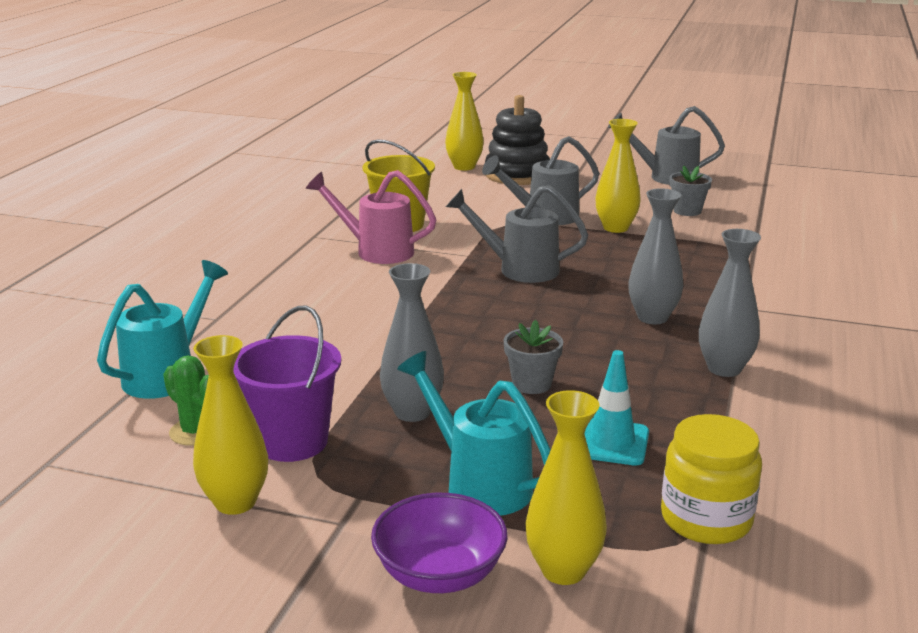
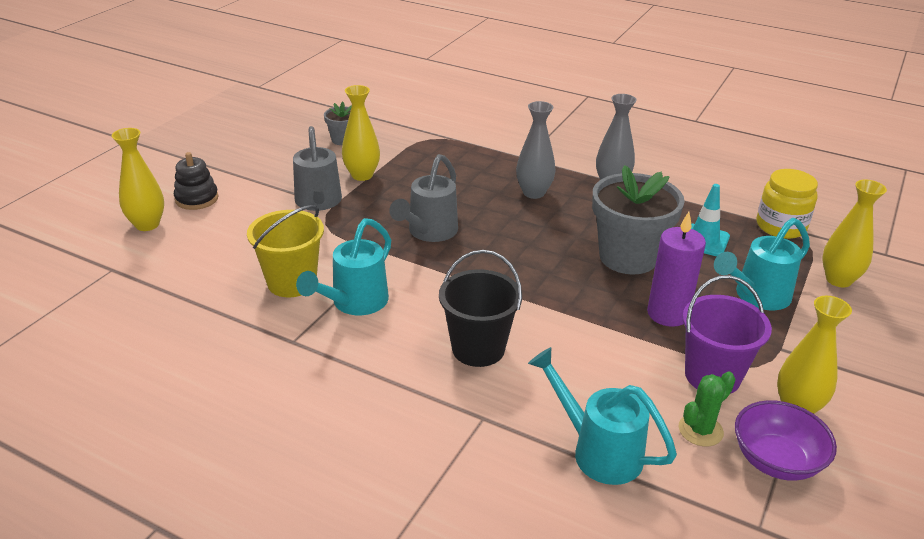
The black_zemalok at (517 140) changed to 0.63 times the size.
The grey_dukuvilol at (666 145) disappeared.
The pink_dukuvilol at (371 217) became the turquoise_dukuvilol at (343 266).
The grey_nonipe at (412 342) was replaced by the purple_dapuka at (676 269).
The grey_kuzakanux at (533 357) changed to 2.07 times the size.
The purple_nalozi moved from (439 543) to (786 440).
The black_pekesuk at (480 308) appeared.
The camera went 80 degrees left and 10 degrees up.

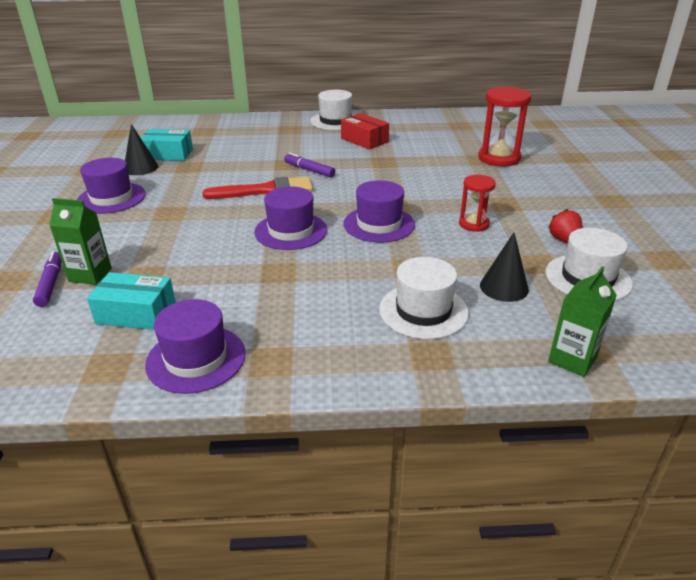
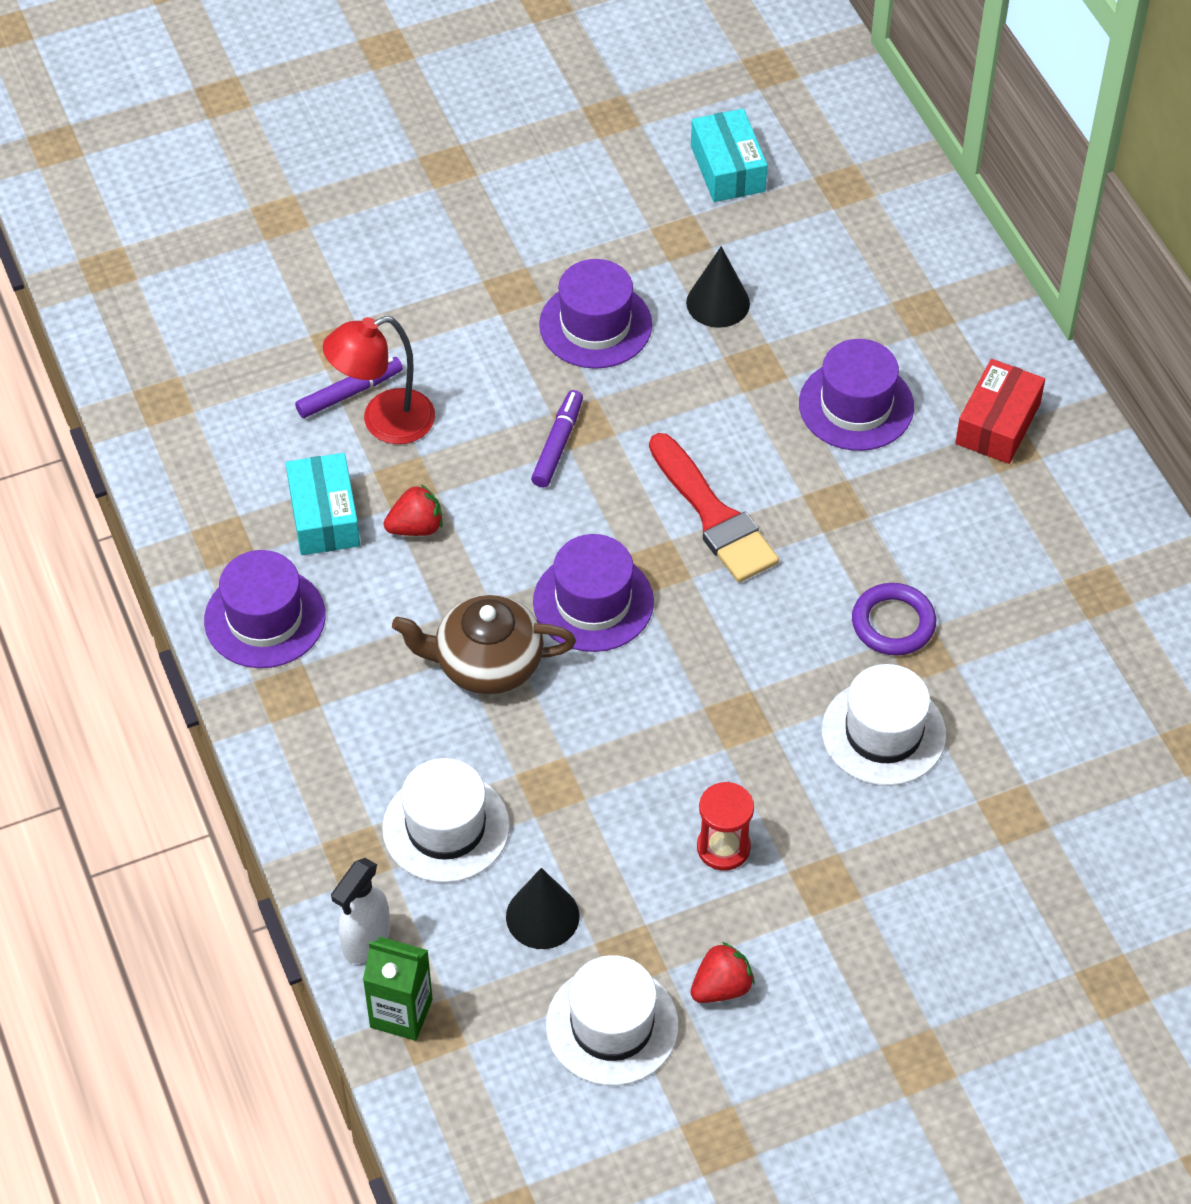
The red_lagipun at (505 126) disappeared.
The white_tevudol moved from (332 110) to (884 725).
The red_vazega moved from (365 131) to (1000 411).
The turquoise_vazega moved from (167 145) to (729 155).
The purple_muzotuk moved from (309 165) to (557 439).
The purple_tevudol moved from (379 211) to (856 395).
The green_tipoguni at (80 241) was replaced by the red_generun at (379 380).
The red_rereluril at (413 510) appeared.
The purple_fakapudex at (894 619) appeared.
The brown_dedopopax at (484 644) appeared.
The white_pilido at (360 910) appeared.
The camera went 70 degrees right and 20 degrees up.

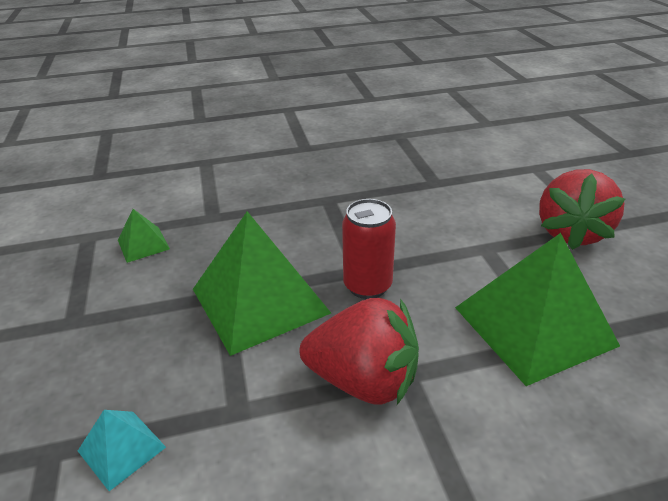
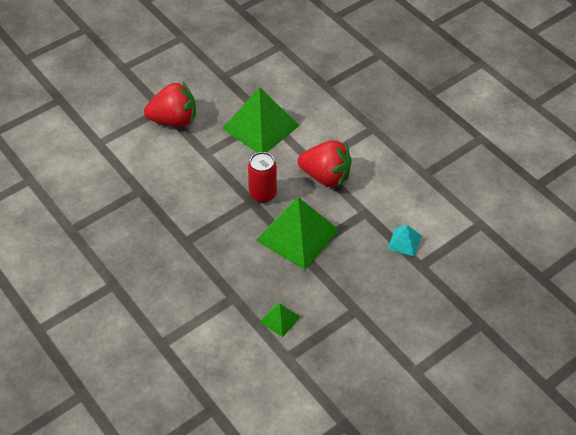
The red_rereluril at (359 351) turned 120 degrees clockwise.
The camera went 115 degrees left and 15 degrees up.

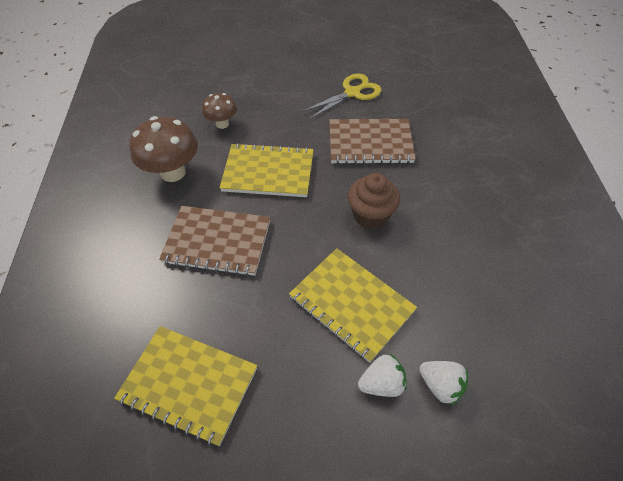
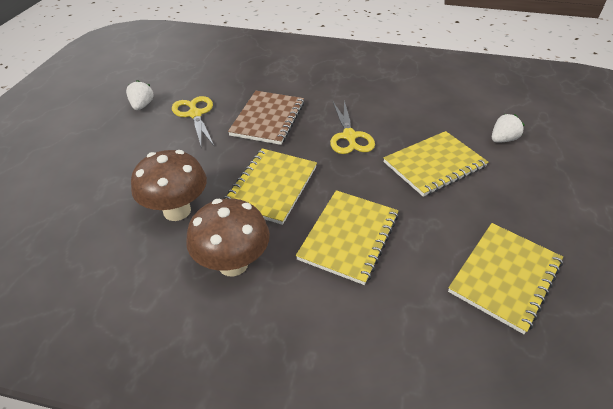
The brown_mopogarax at (219 111) changed to 1.70 times the size.
The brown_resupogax at (374 201) was replaced by the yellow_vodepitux at (352 127).
The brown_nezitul at (214 241) became the yellow_nezitul at (347 237).
The white_rereluril moved from (382 375) to (140 95).
The camera went 75 degrees left and 10 degrees down.

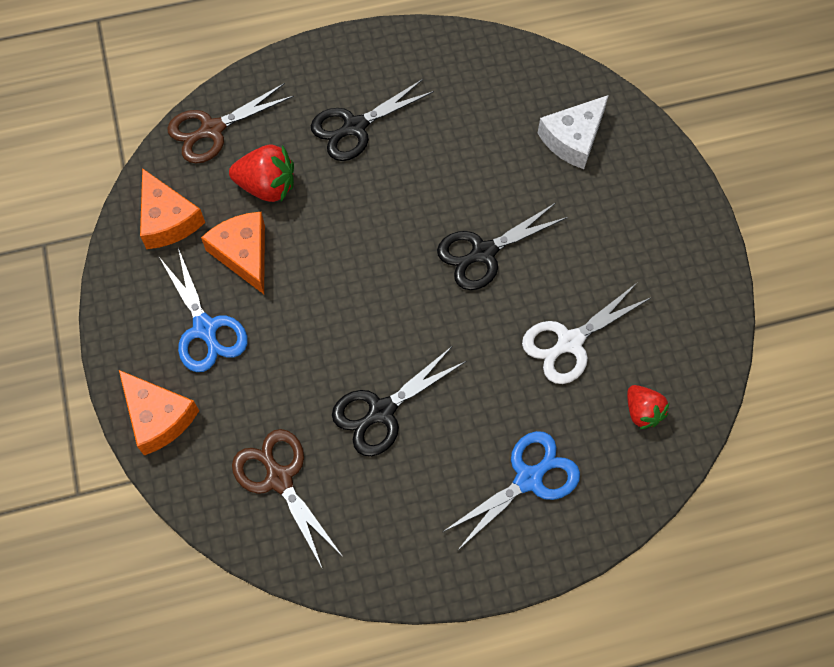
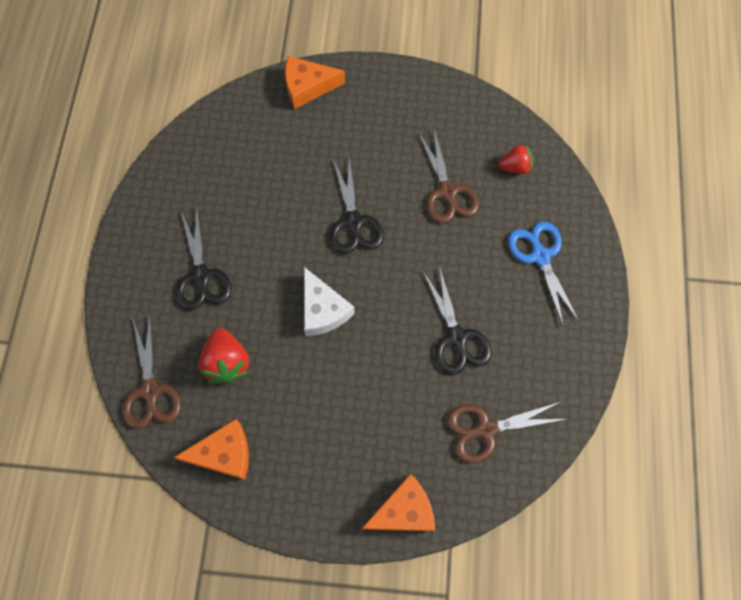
The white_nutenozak moved from (573 132) to (329 301).
The red_rereluril at (261 173) turned 135 degrees clockwise.
The orange_nutenozak moved from (233 253) to (315 82).
The blue_vodepitux at (203 310) disappeared.
The white_vodepitux at (587 333) became the brown_vodepitux at (448 176).
The camera went 70 degrees left and 5 degrees up.

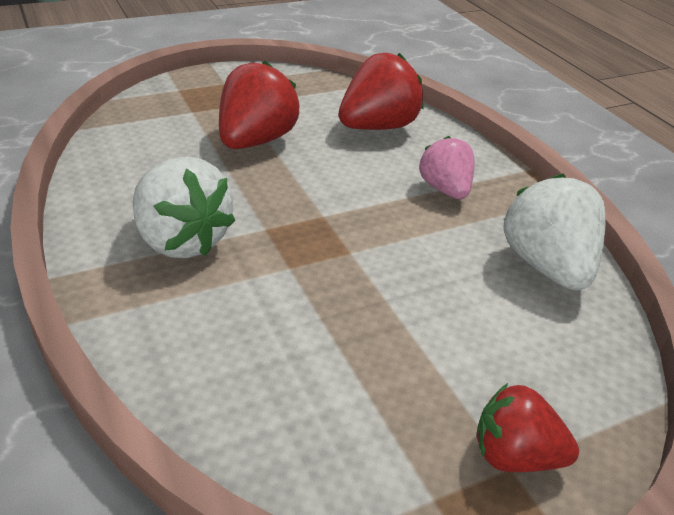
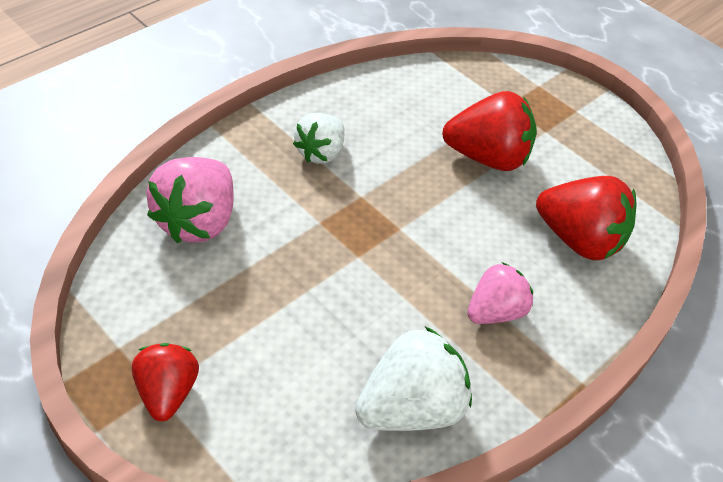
The white_rereluril at (184 207) changed to 0.65 times the size.
The pink_rereluril at (190 200) appeared.
The camera went 70 degrees right and 10 degrees up.

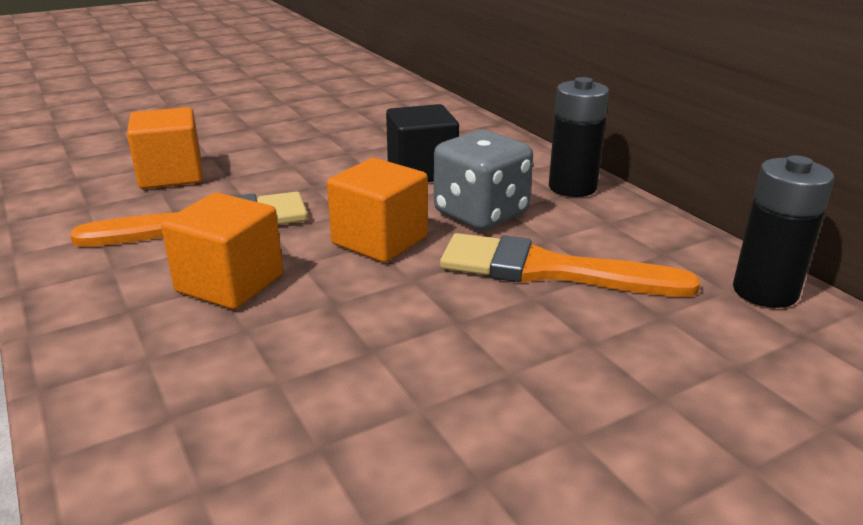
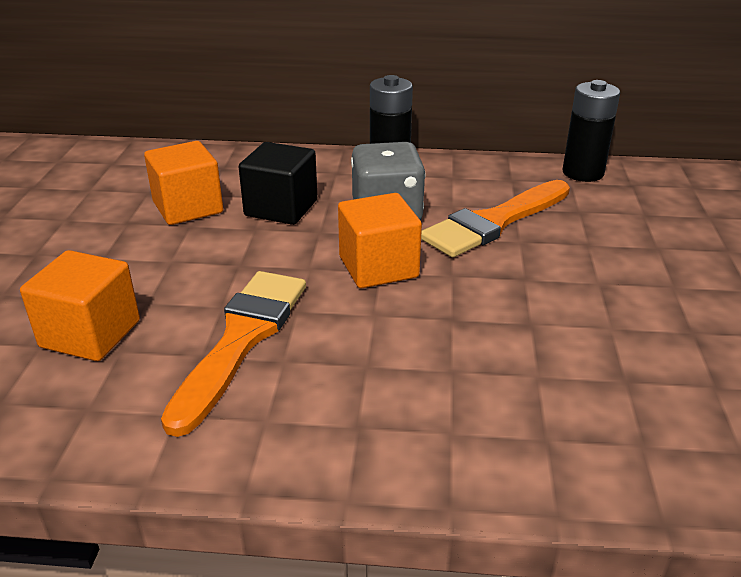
The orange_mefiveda moved from (222 250) to (183 183).
The camera went 55 degrees left and 5 degrees up.

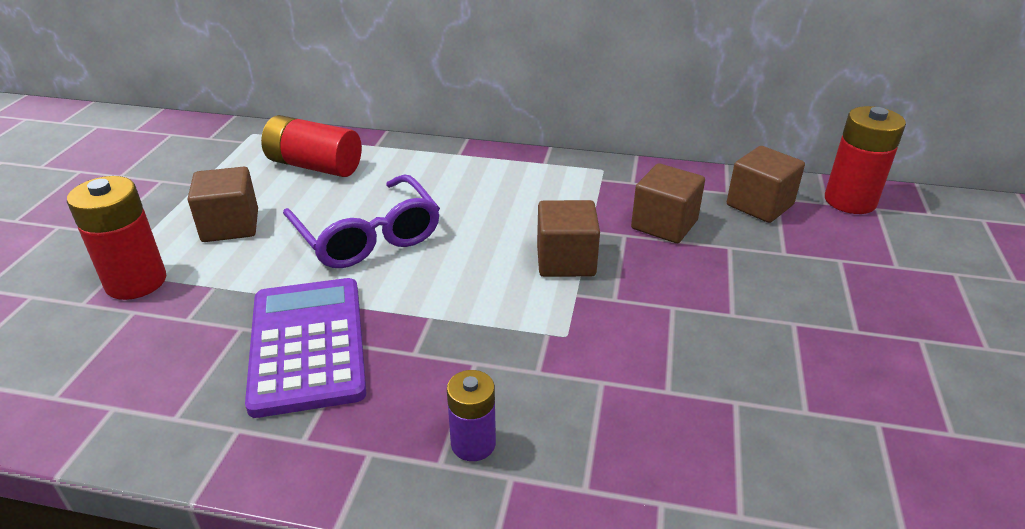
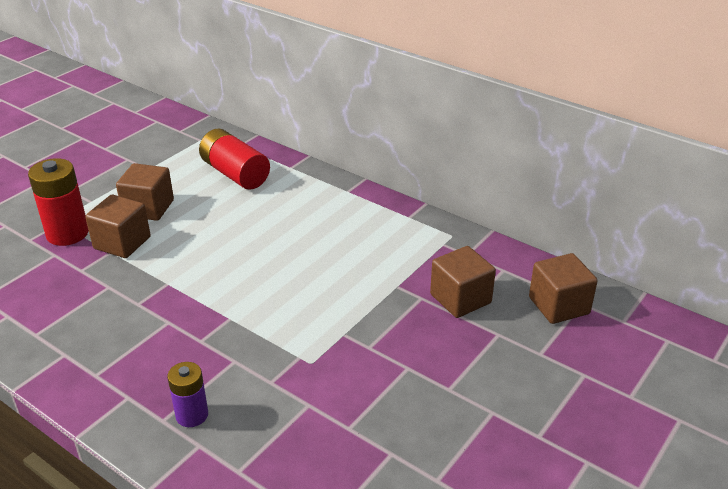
The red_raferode at (865 160) disappeared.
The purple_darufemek at (361 221) disappeared.
The brown_mefiveda moved from (568 238) to (118 226).
The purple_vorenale at (305 348) disappeared.
The camera went 25 degrees right and 0 degrees up.

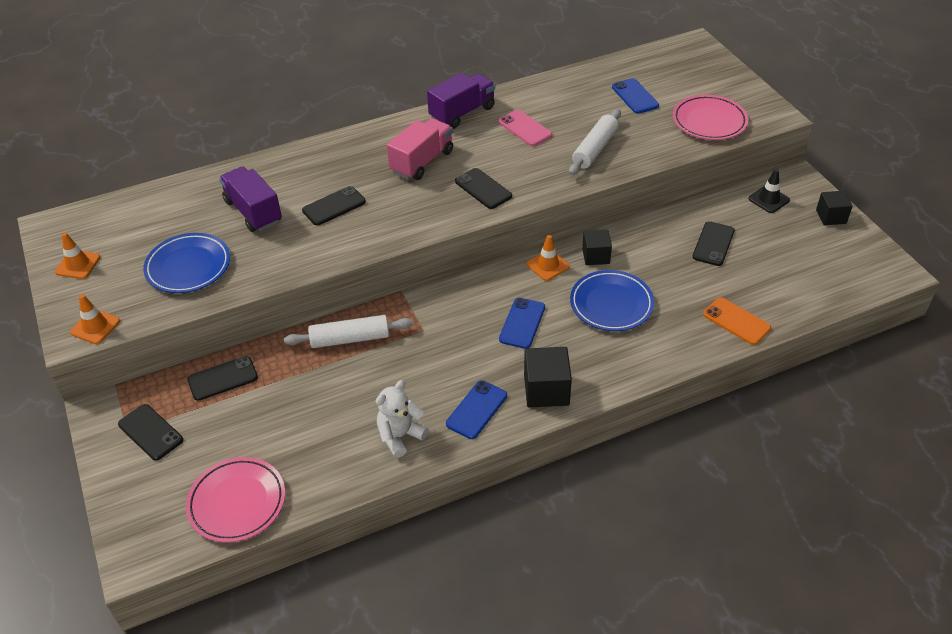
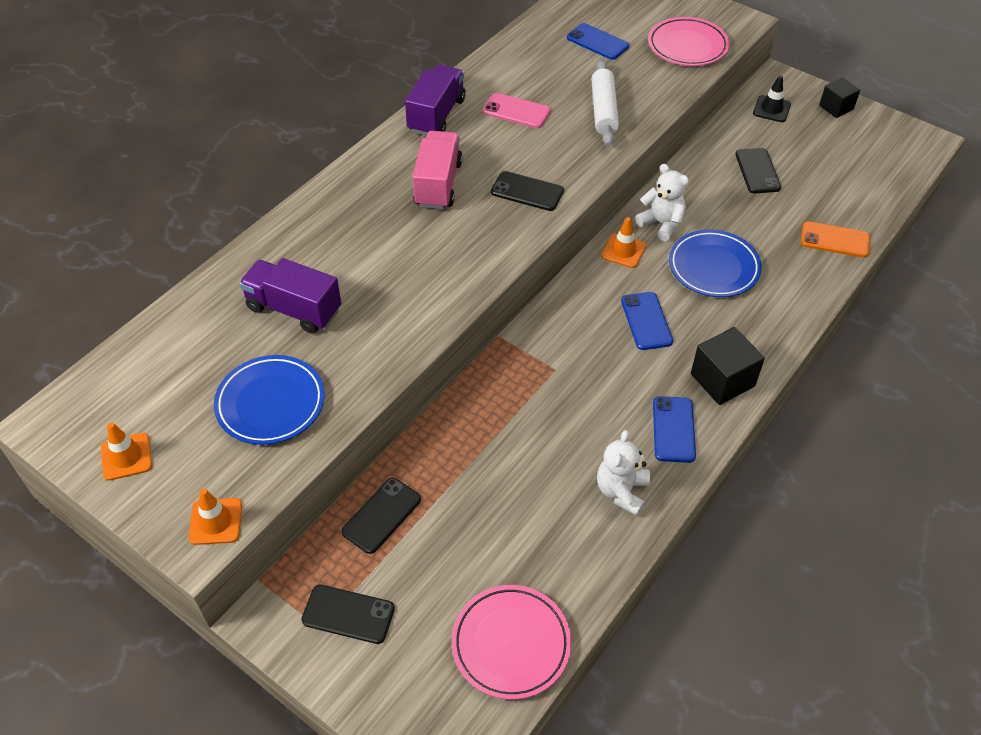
The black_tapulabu at (334 206) disappeared.
The black_mefiveda at (597 247) was replaced by the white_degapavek at (662 202).
The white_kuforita at (348 331) disappeared.
The camera went 30 degrees left and 5 degrees up.

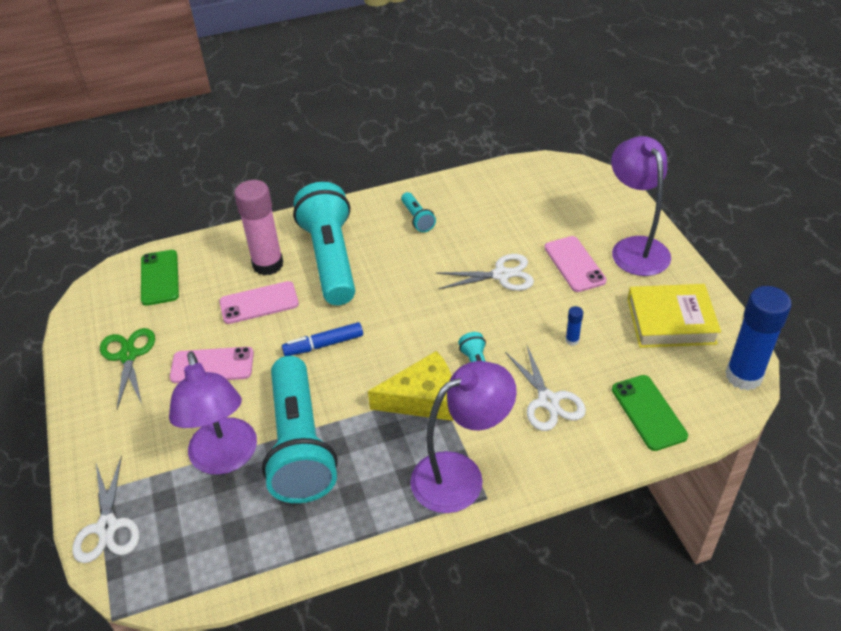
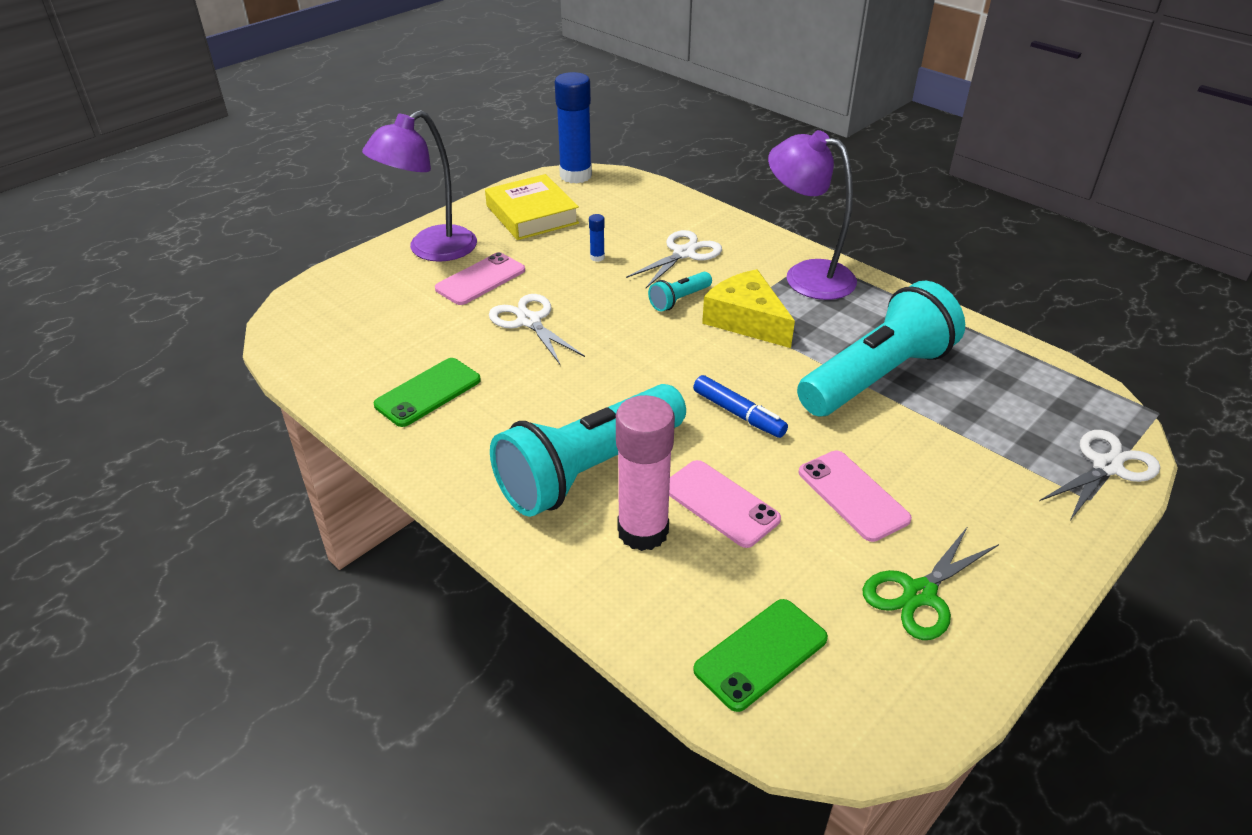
The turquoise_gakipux at (418 212) disappeared.
The purple_generun at (213 413) disappeared.
The green_tapulabu moved from (650 413) to (427 392).
The camera went 120 degrees left and 5 degrees down.

